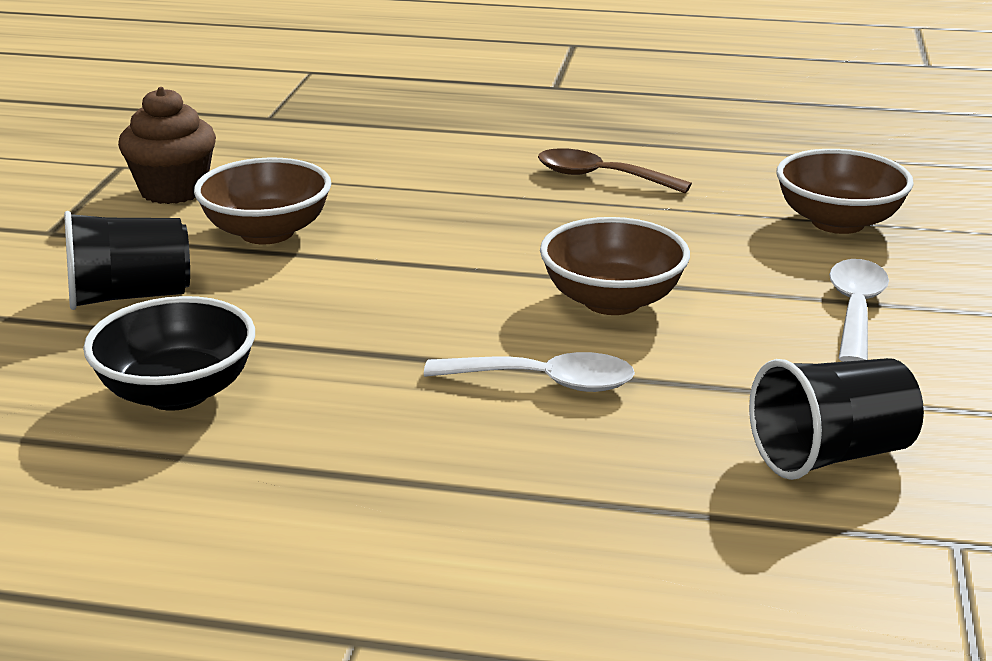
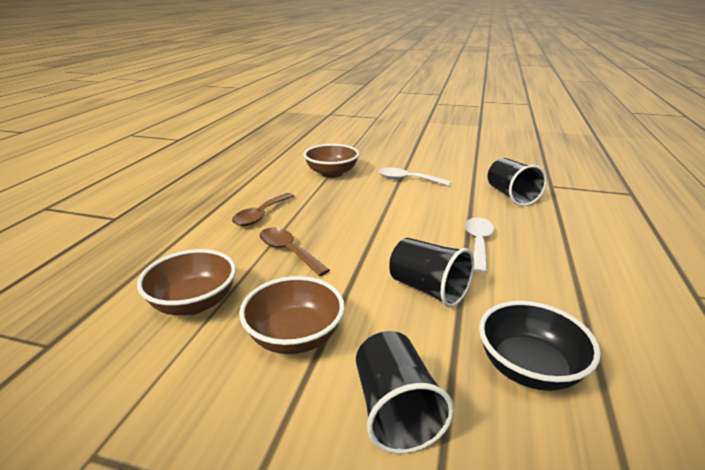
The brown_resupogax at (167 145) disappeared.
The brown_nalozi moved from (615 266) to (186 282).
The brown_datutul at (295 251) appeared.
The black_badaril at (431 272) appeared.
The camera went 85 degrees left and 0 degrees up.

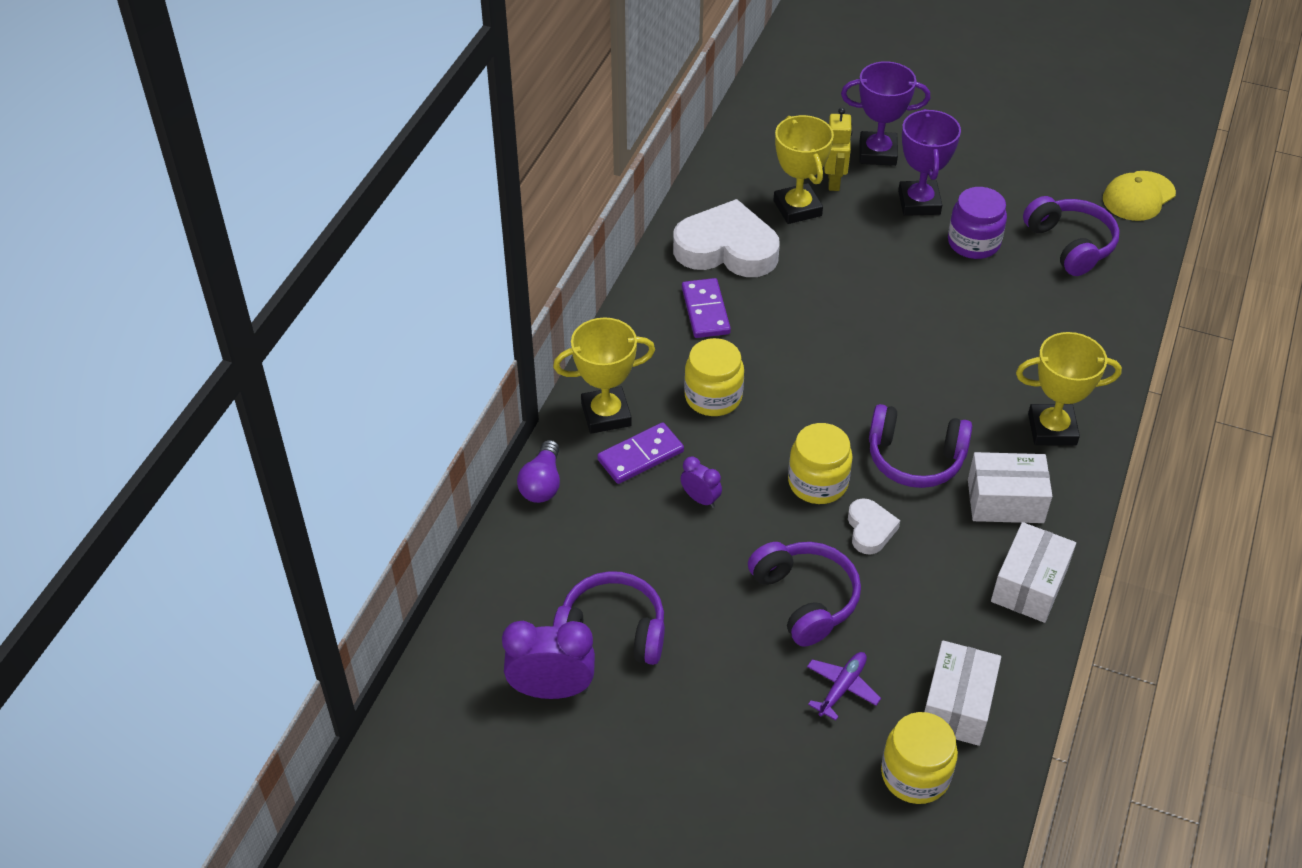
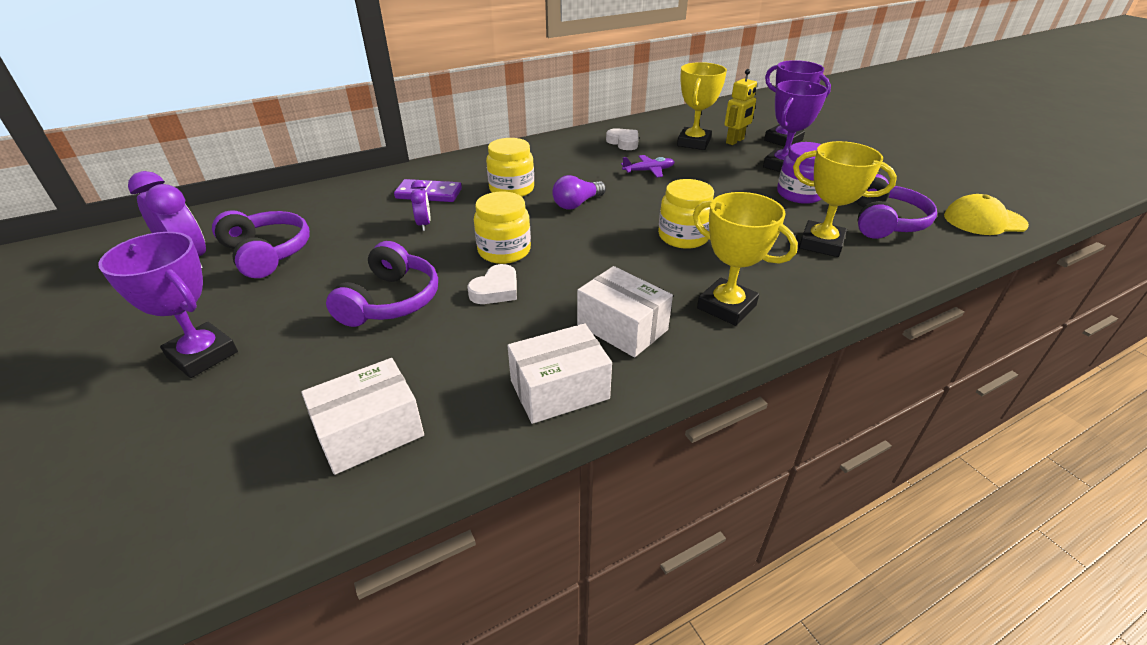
The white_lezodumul at (726 238) changed to 0.49 times the size.
The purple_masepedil at (706 308) disappeared.
The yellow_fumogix moved from (604 376) to (845 199).
The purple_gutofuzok at (920 446) disappeared.
The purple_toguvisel moved from (538 471) to (579 192).
The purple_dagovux moved from (844 686) to (648 166).
The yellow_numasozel moved from (919 758) to (686 214).
The purple_fumogix at (168 305) appeared.
The camera went 40 degrees right and 10 degrees down.

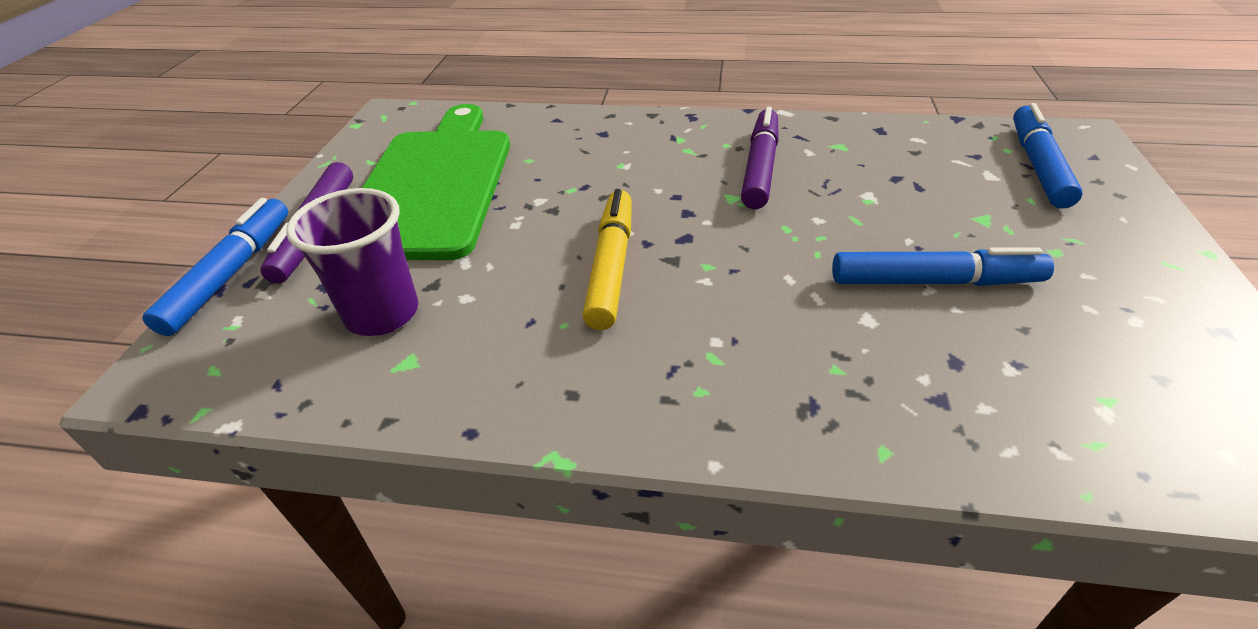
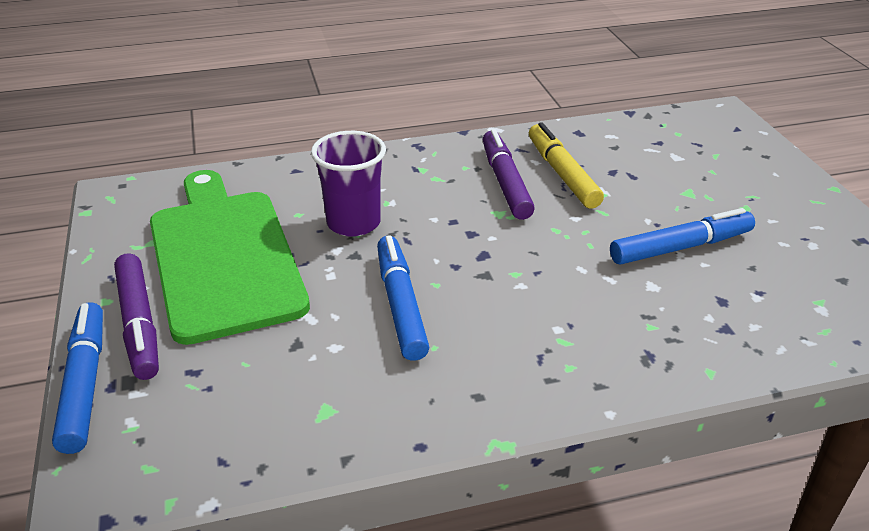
The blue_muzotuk moved from (1048 156) to (403 298).
The purple_badaril moved from (352 262) to (348 184).
The yellow_muzotuk moved from (607 259) to (566 165).
The camera went 25 degrees left and 5 degrees down.

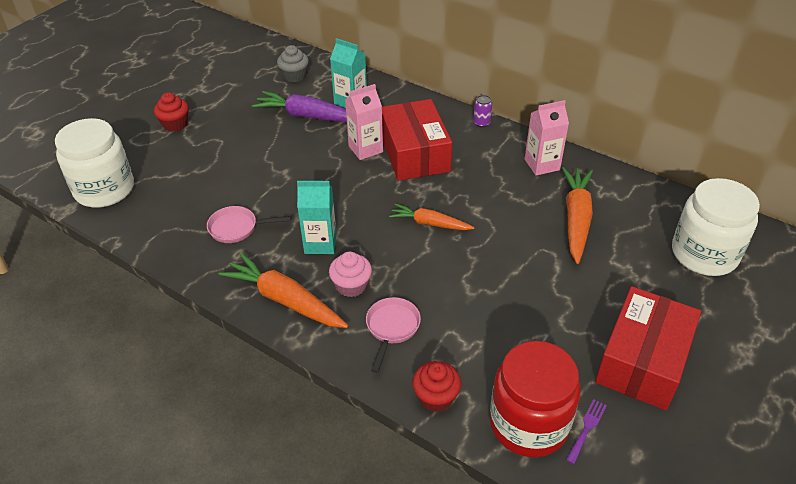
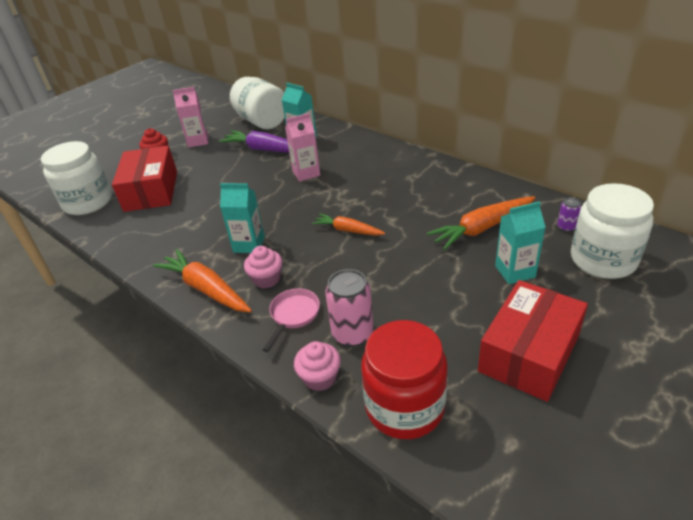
The grey_resupogax at (293 63) was replaced by the white_numasozel at (257 103).
The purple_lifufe moved from (482 111) to (569 214).
The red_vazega moved from (417 140) to (144 179).
The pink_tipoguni moved from (547 138) to (190 117).
The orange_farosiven at (577 215) turned 135 degrees counterclockwise.
The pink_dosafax at (249 224) disappeared.
The red_resupogax at (436 386) became the pink_resupogax at (317 366).
The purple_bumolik at (586 431) disappeared.
The turquoise_tipoguni at (520 242) appeared.
The pink_lifufe at (349 308) appeared.
The camera went 10 degrees right and 5 degrees down.

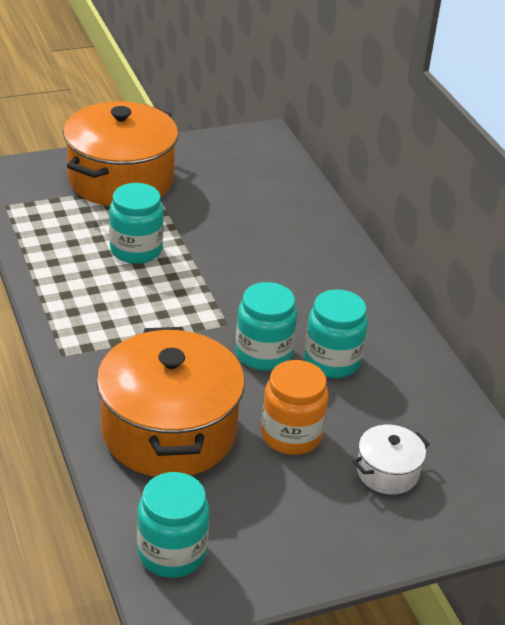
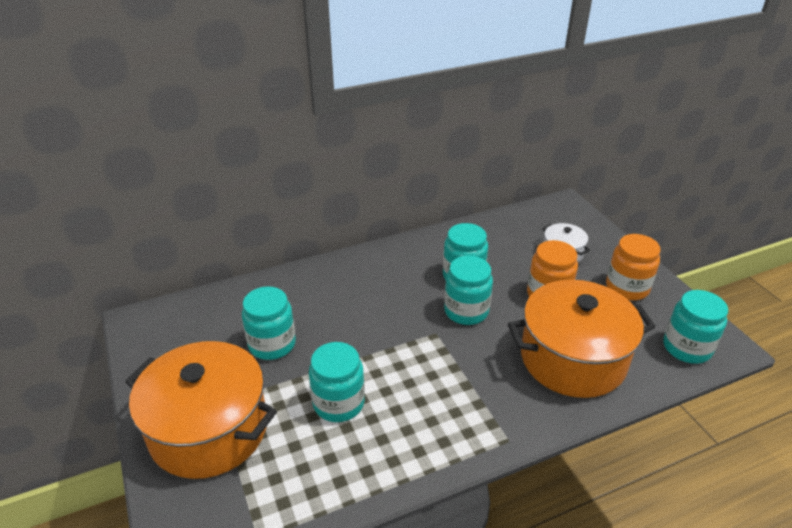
The orange_numasozel at (633 267) appeared.
The turquoise_numasozel at (269 323) appeared.
The camera went 90 degrees left and 0 degrees up.

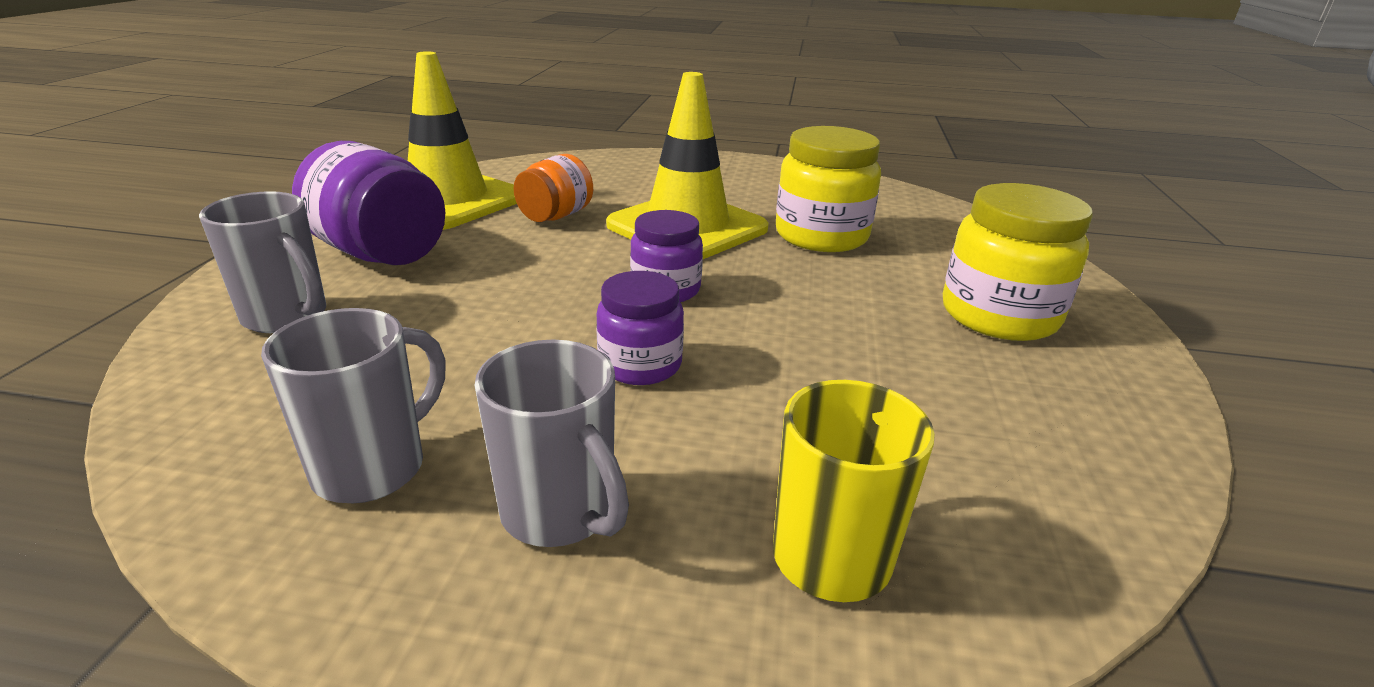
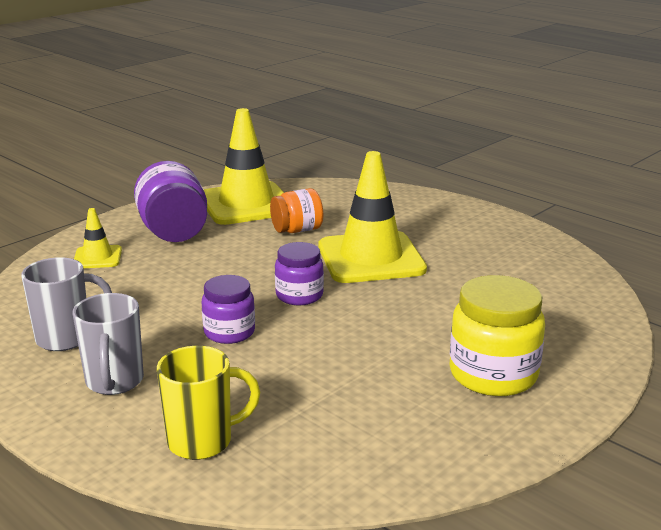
The yellow_numasozel at (828 189) disappeared.
The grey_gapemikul at (262 262) was replaced by the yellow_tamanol at (98 238).
The camera went 35 degrees right and 5 degrees down.

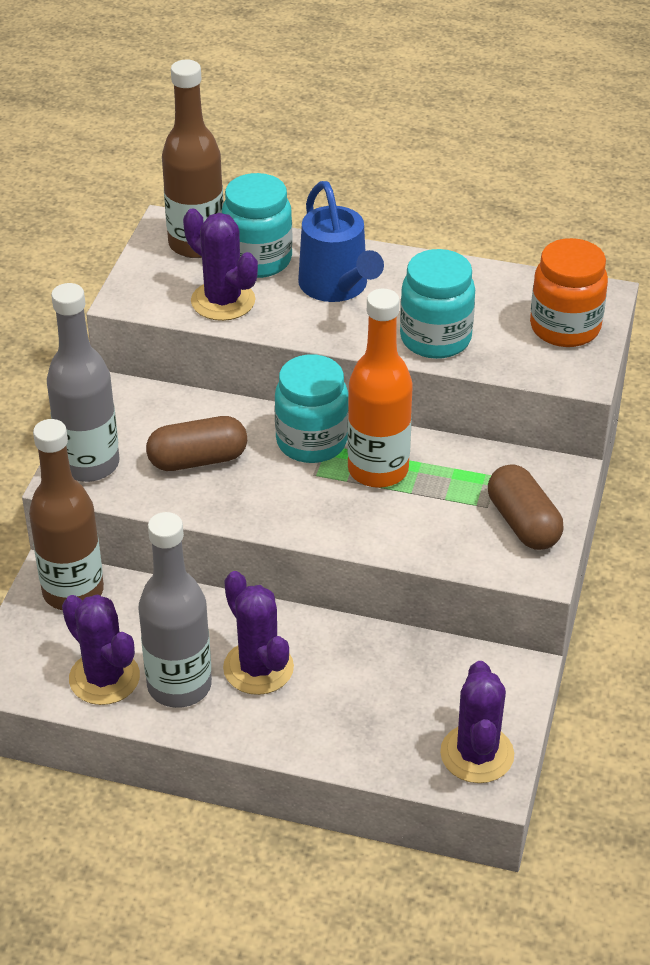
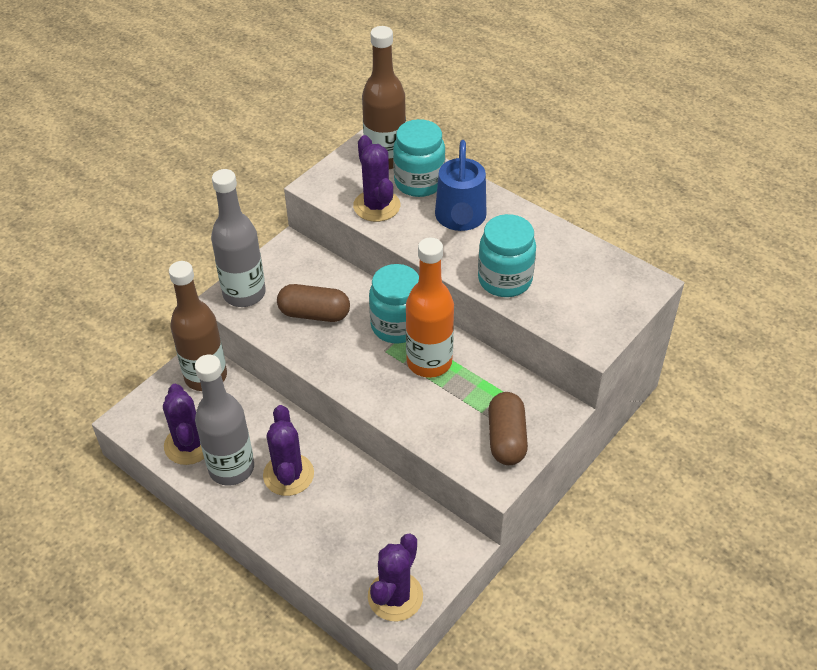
The orange_numasozel at (569 292) disappeared.
The camera went 25 degrees right and 5 degrees up.

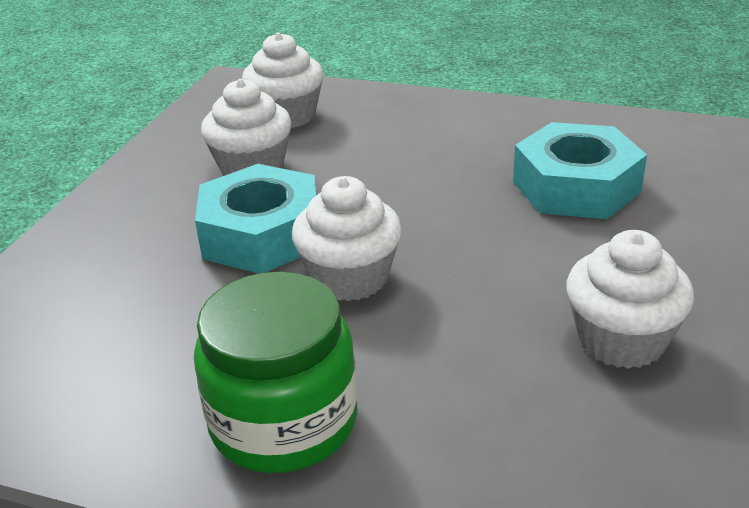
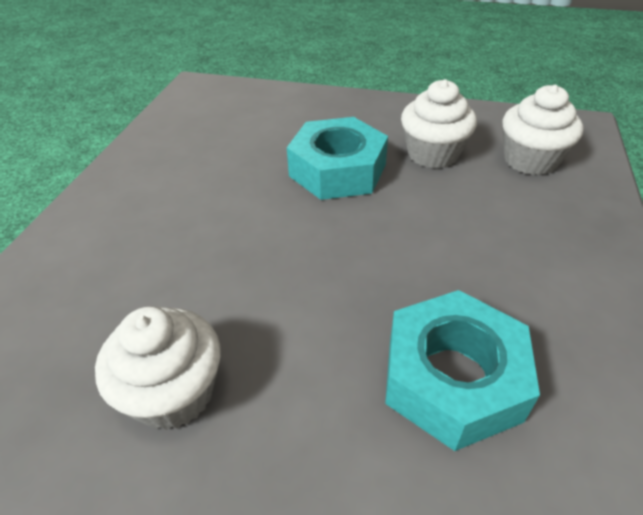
The white_resupogax at (347 238) disappeared.
The green_numasozel at (275 372) disappeared.
The camera went 85 degrees right and 10 degrees up.

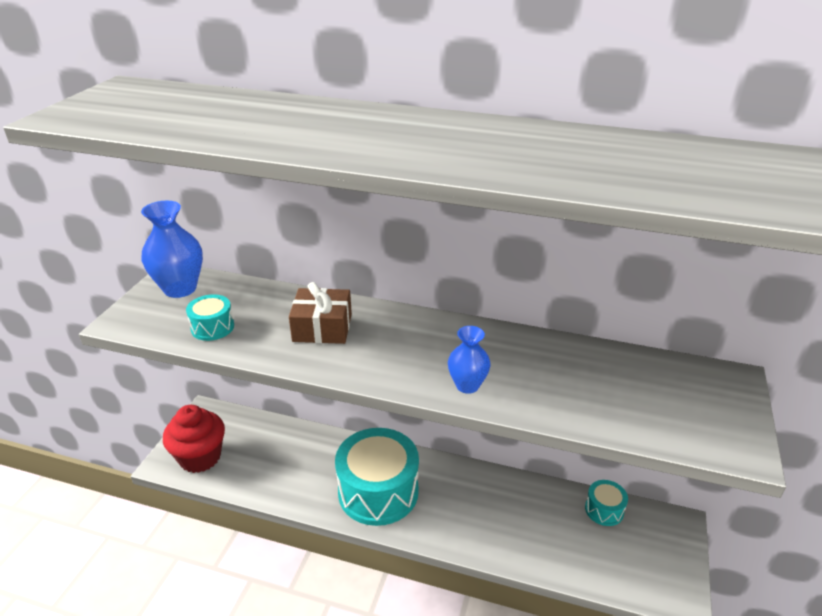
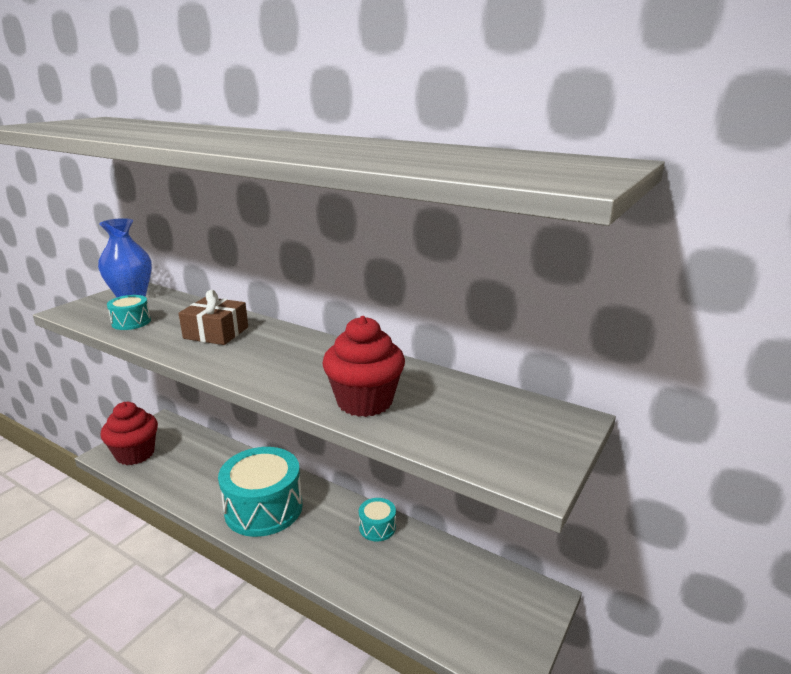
The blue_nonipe at (469 360) disappeared.
The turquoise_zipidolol moved from (606 503) to (377 519).
The red_resupogax at (363 366) appeared.
The camera went 15 degrees right and 10 degrees down.

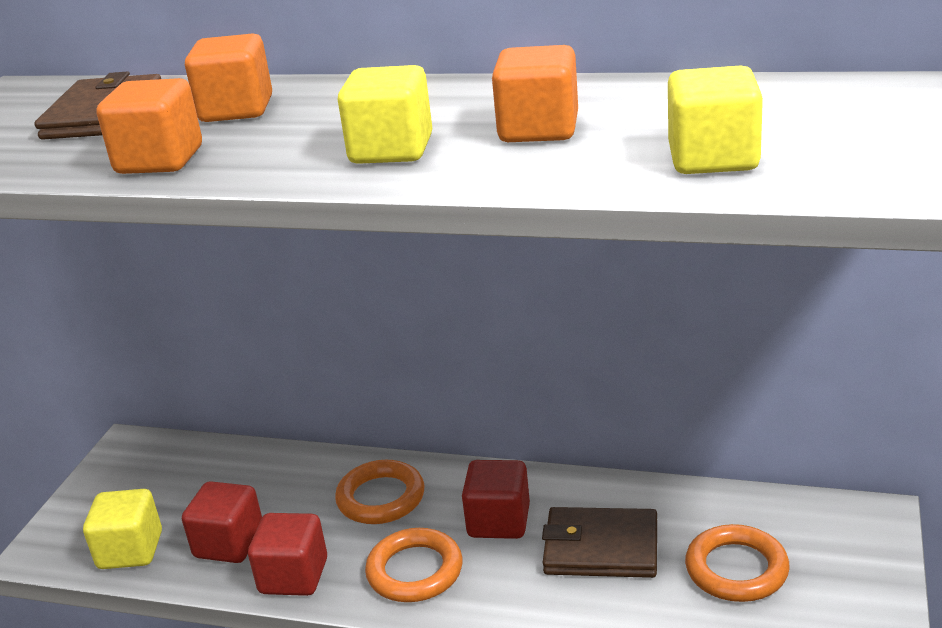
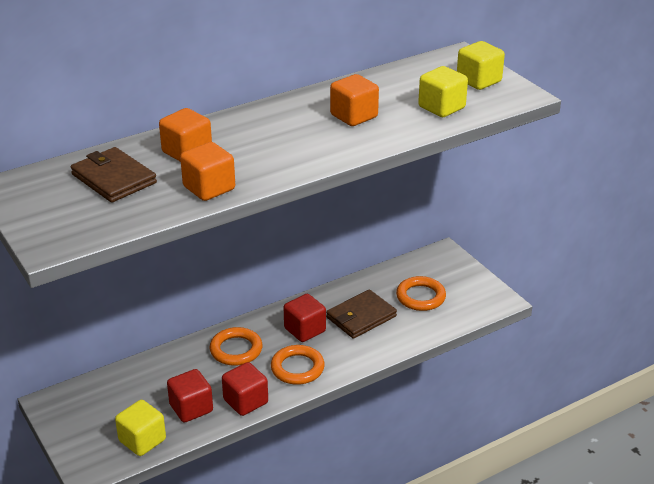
The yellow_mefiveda moved from (384 114) to (481 65).
The camera went 50 degrees left and 5 degrees up.

